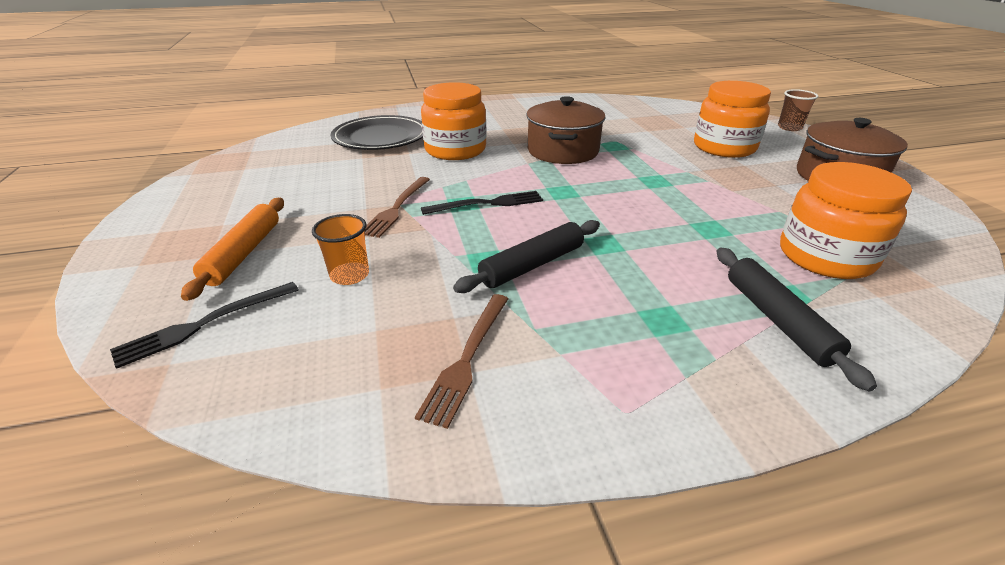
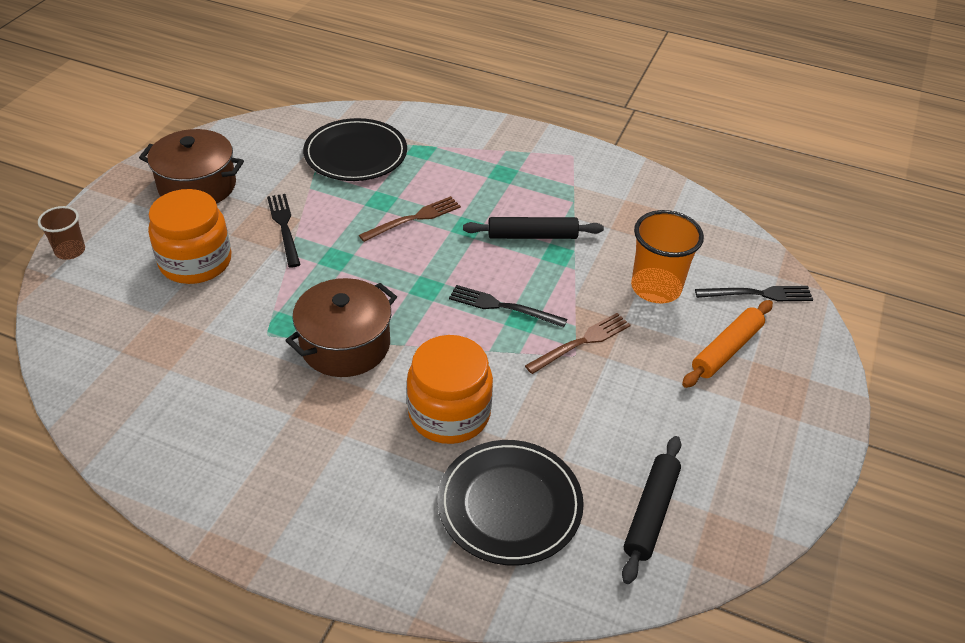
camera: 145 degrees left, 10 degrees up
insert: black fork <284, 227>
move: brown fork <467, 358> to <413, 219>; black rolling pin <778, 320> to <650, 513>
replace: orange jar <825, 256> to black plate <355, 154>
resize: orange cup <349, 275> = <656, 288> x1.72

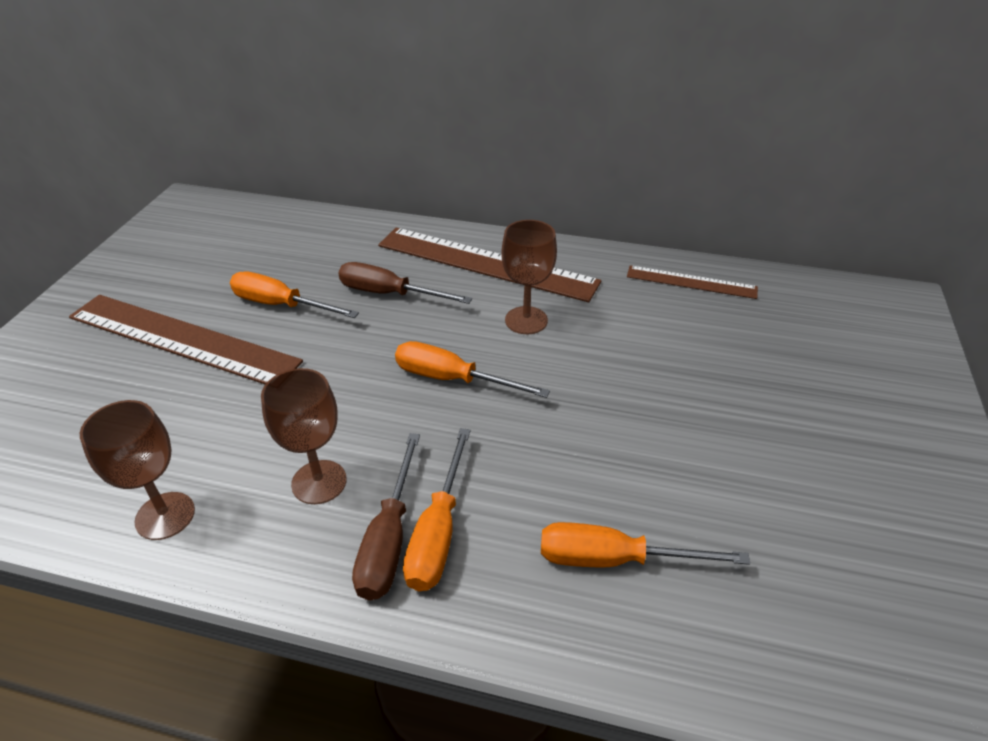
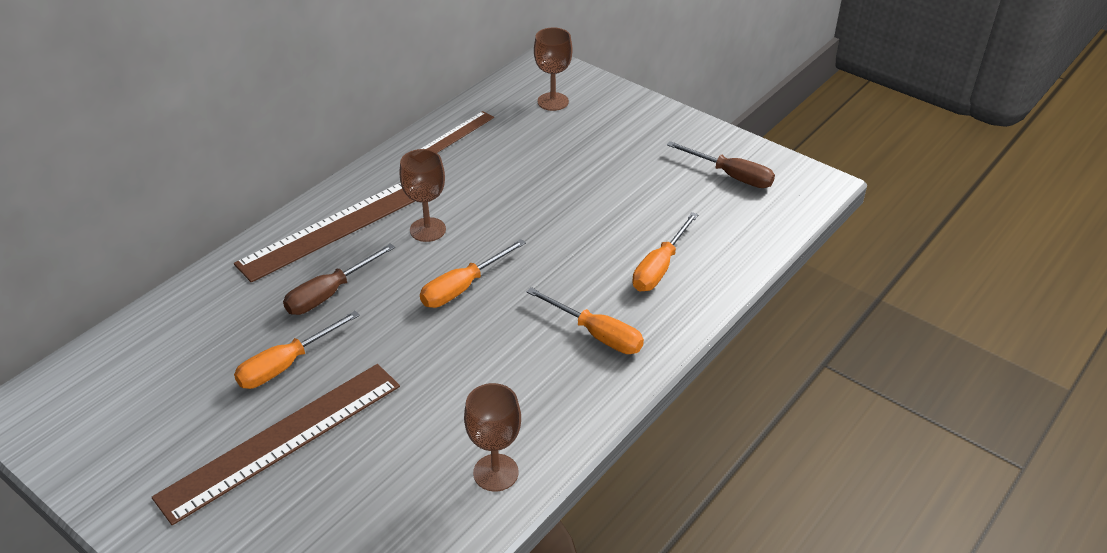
camera: 65 degrees left, 0 degrees up
move: brown goblet <319, 482> to <553, 101>; brown screwdriver <389, 539> to <731, 176>

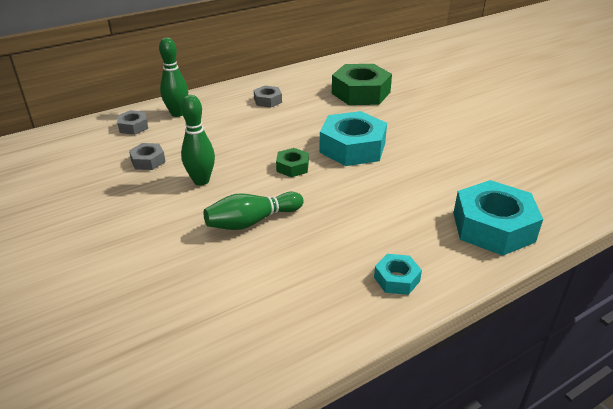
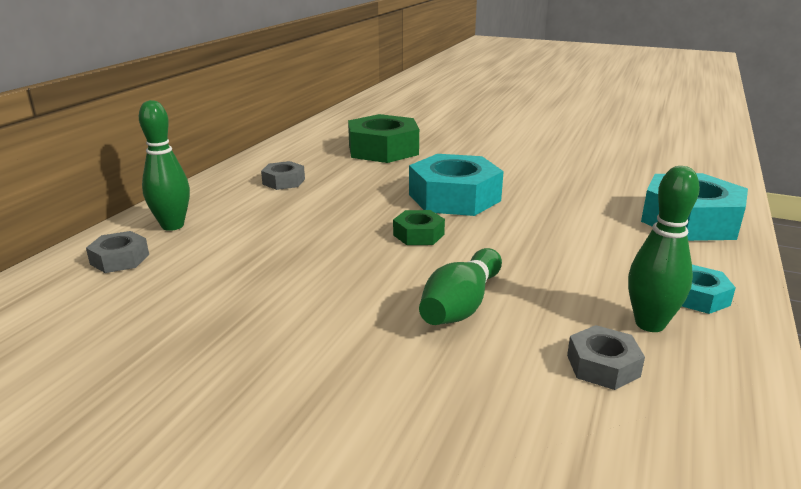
camera: 35 degrees left, 10 degrees down
move: grey nut <148, 161> to <602, 366>; green bowling pin <201, 181> to <650, 324>

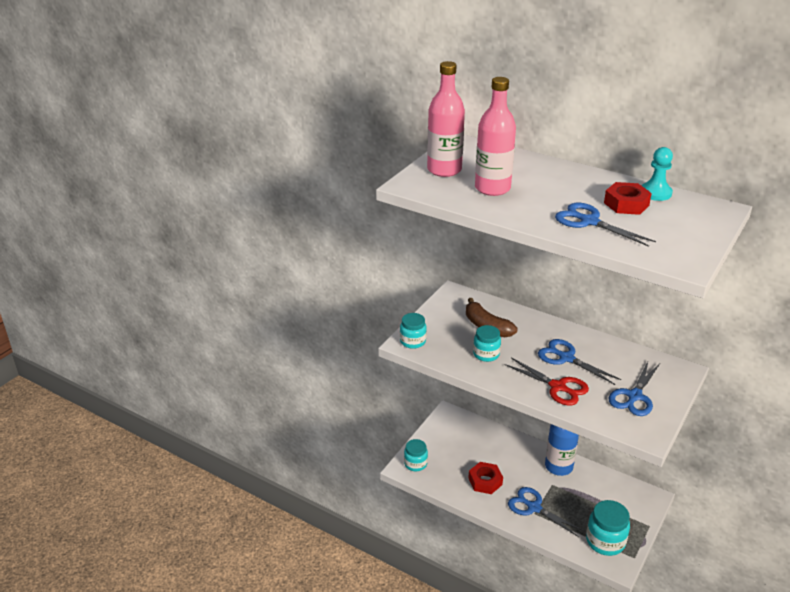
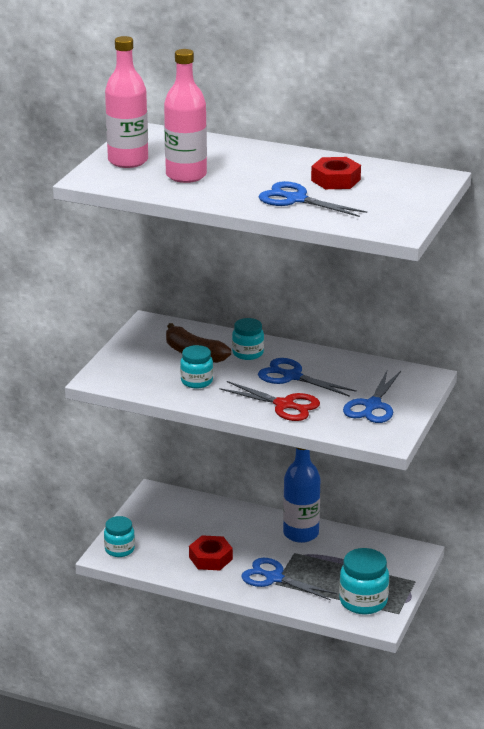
camera: 10 degrees left, 5 degrees down
delete: turquoise pawn <655, 193>
move: turquoise jar <413, 341> to <248, 353>

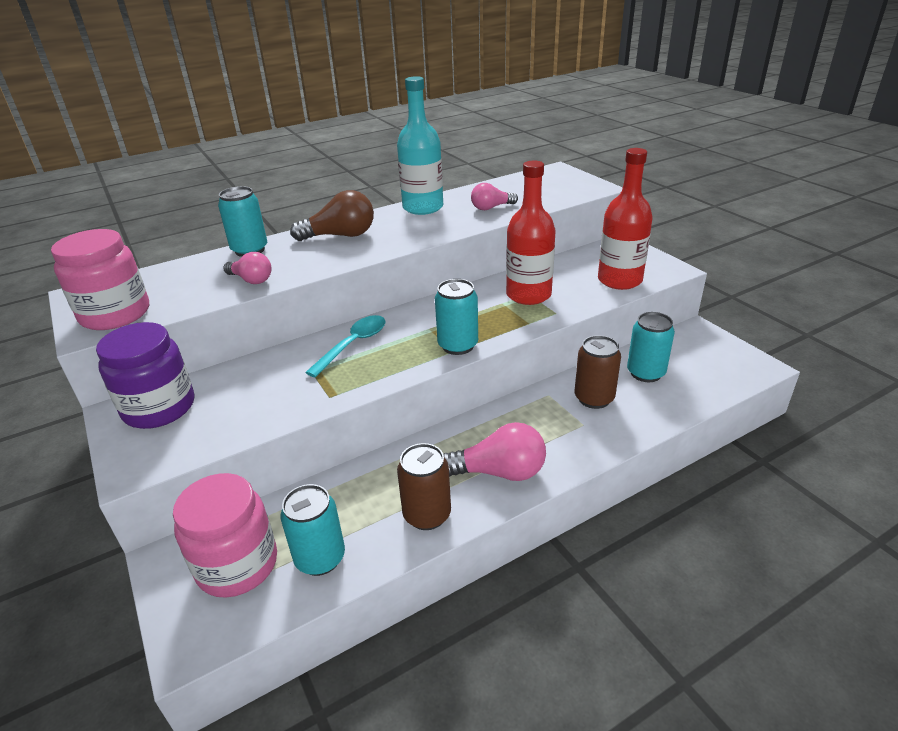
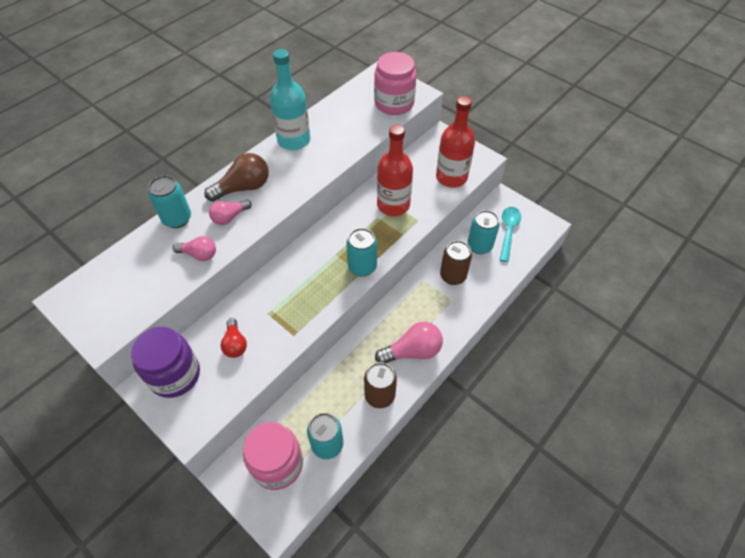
camera: 20 degrees left, 20 degrees up
insert: red light bulb <235, 344>
move: pink jar <115, 314> to <394, 103>; turquoise spoon <353, 345> to <508, 231>; pink light bulb <491, 208> to <230, 217>

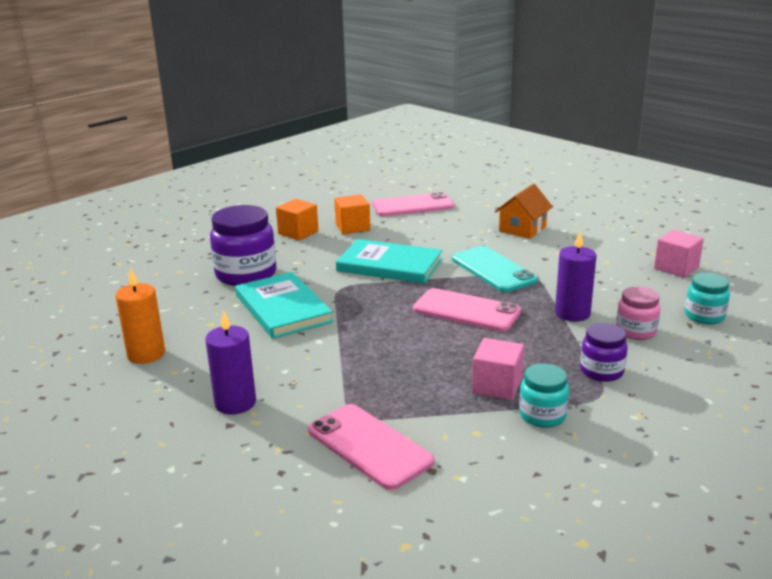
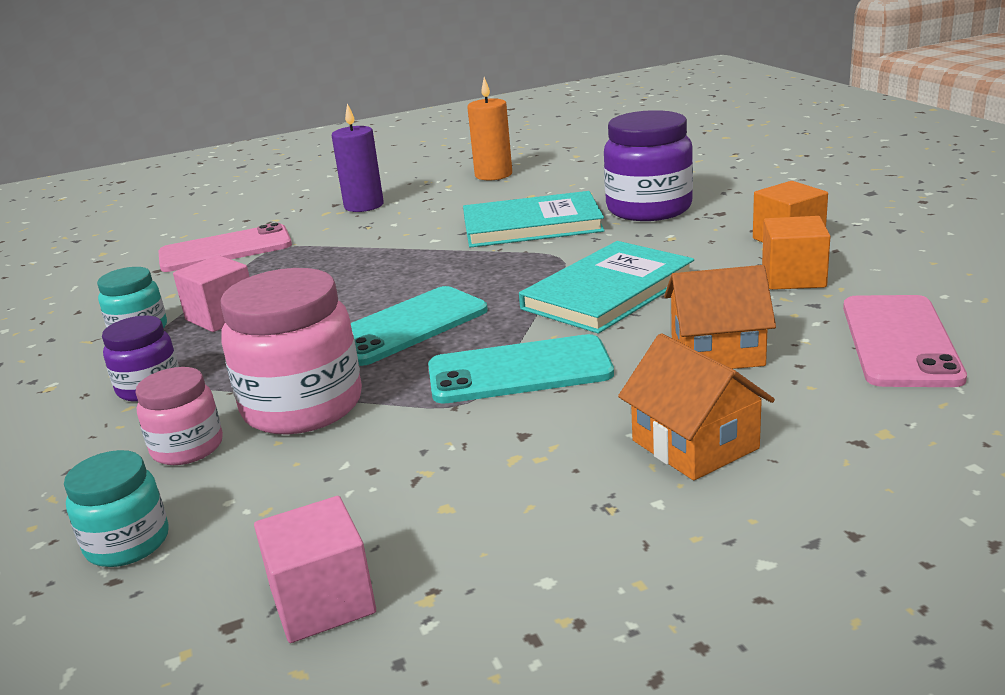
camera: 115 degrees right, 0 degrees up
insert: orange house <717, 352>
replace: purple candle <572, 313> to pink jar <303, 406>
recolor: pink phone <466, 311> to turquoise phone <406, 326>

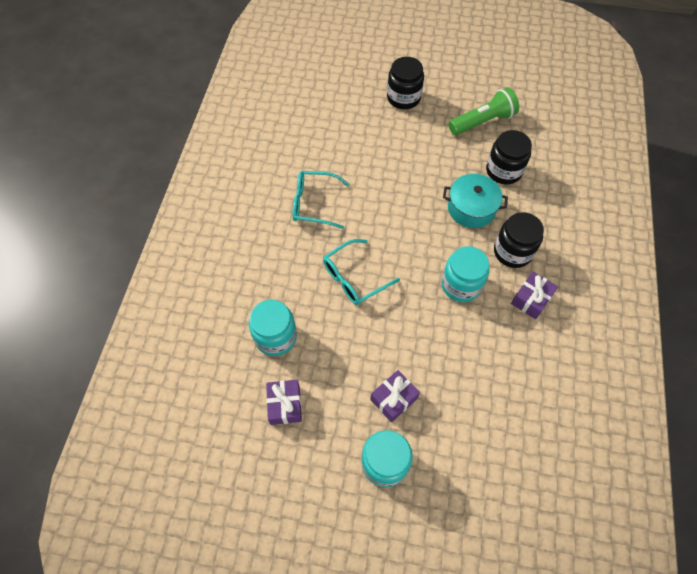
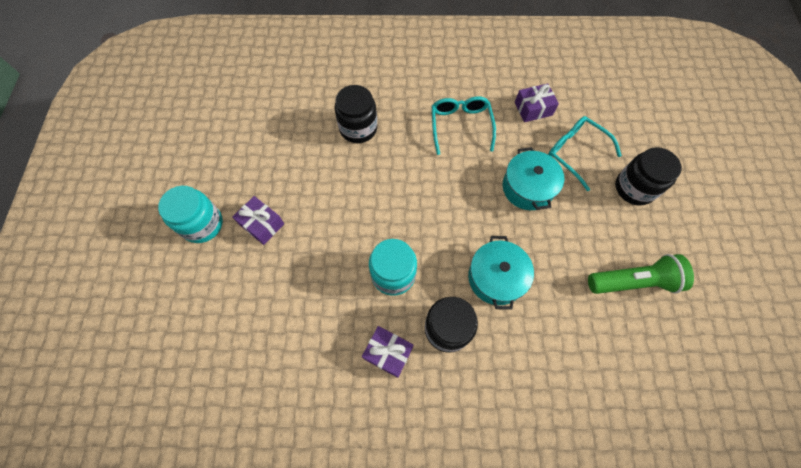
camera: 80 degrees right, 5 degrees up
delete: turquoise jar <275, 337>
insert: turquoise pot <527, 187>
move: purple gift <285, 405> to <533, 109>; turquoise glasses <354, 278> to <575, 153>; black jar <503, 171> to <358, 128>
rotate: green flashlight <482, 121> = <633, 281> 60 degrees counterclockwise

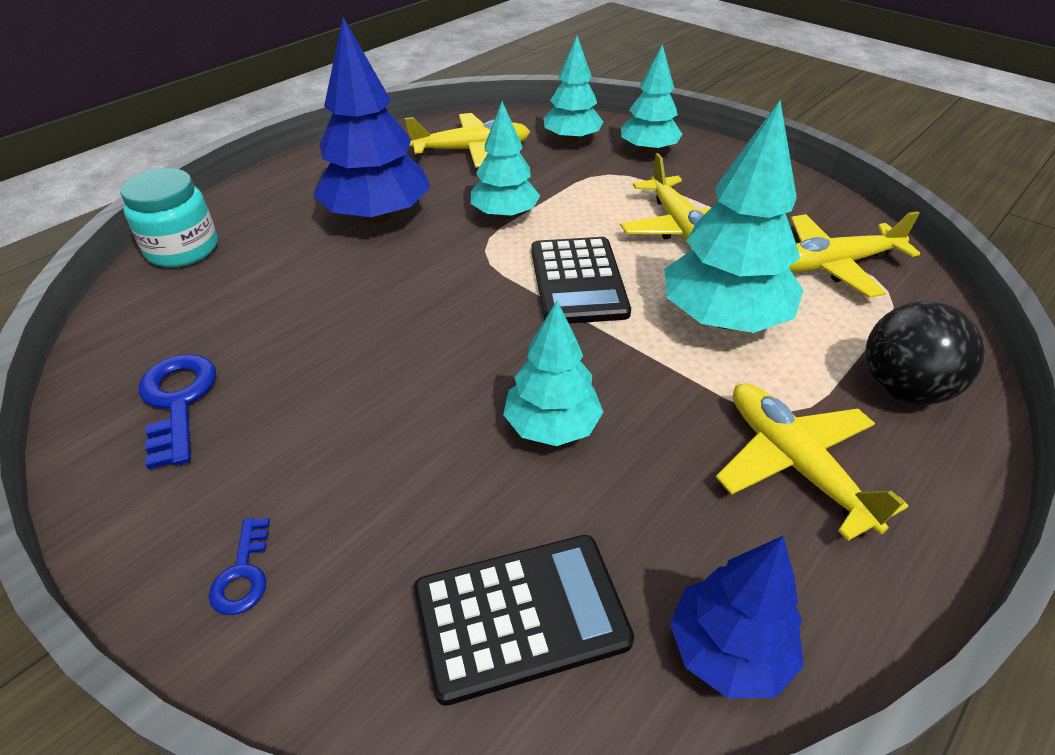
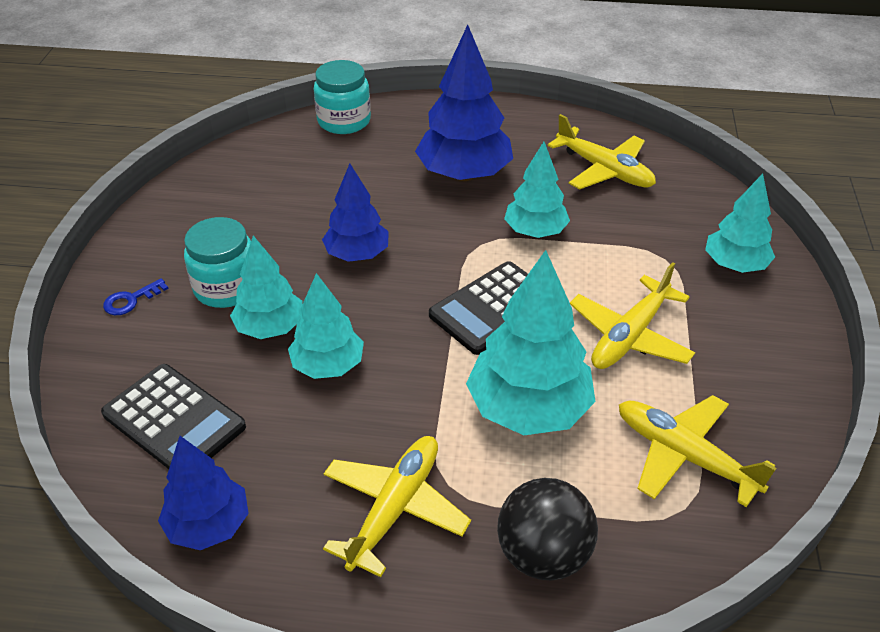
camera: 55 degrees right, 0 degrees up
delete: blue key <178, 402>
insert: turquoise jar <226, 287>; blue tree <357, 254>
move: turquoise tree <572, 140> to <270, 328>

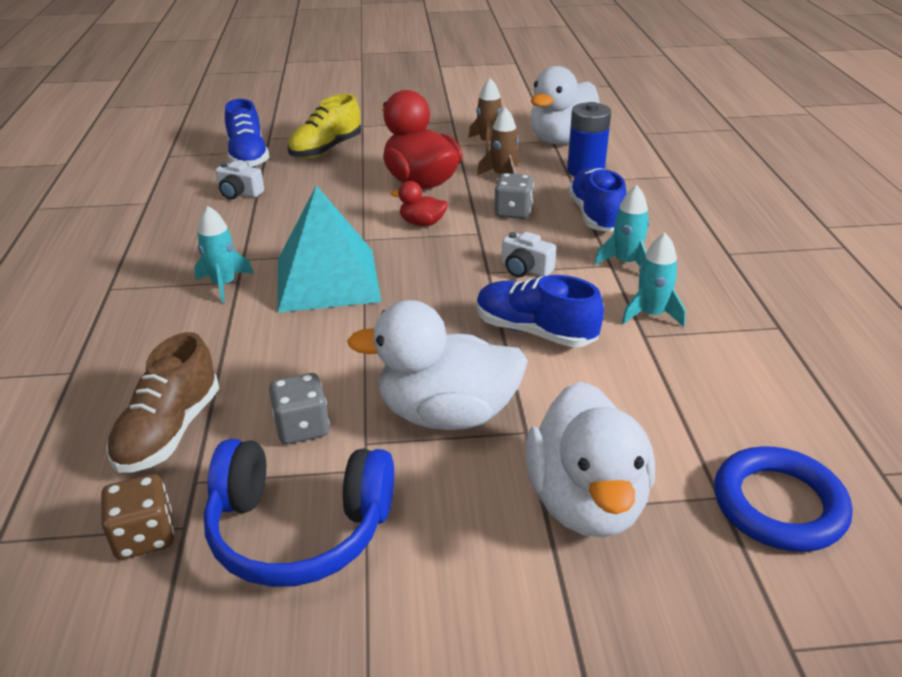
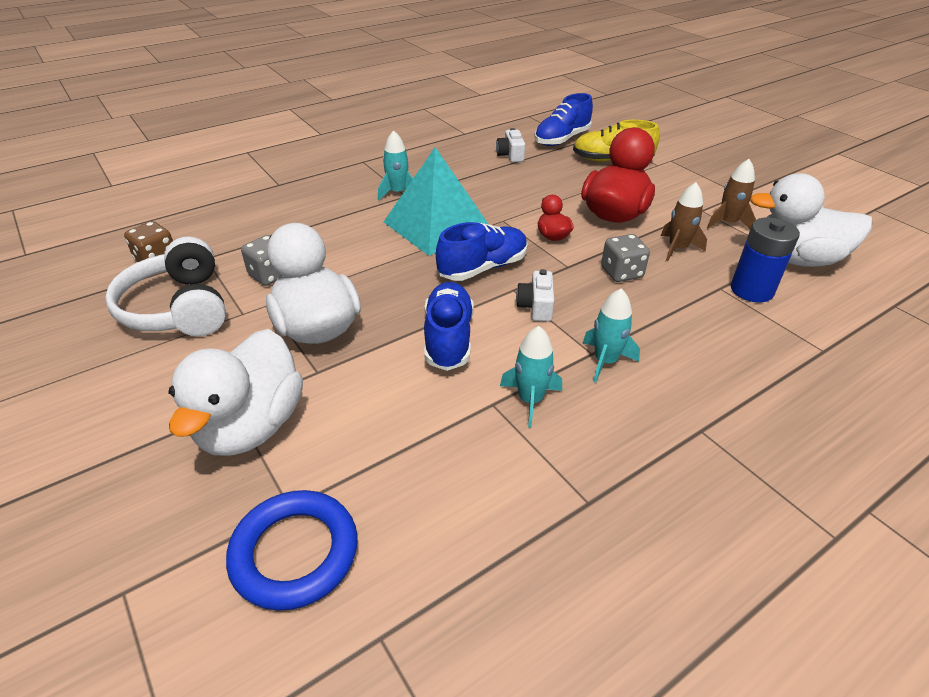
camera: 60 degrees right, 5 degrees up
delete: brown shoe <169, 431>
move: blue shoe <595, 215> to <483, 268>
recolor: blue headphones <299, 529> to white headphones <178, 308>
rotate: white duck <586, 501> = <251, 426> 45 degrees counterclockwise

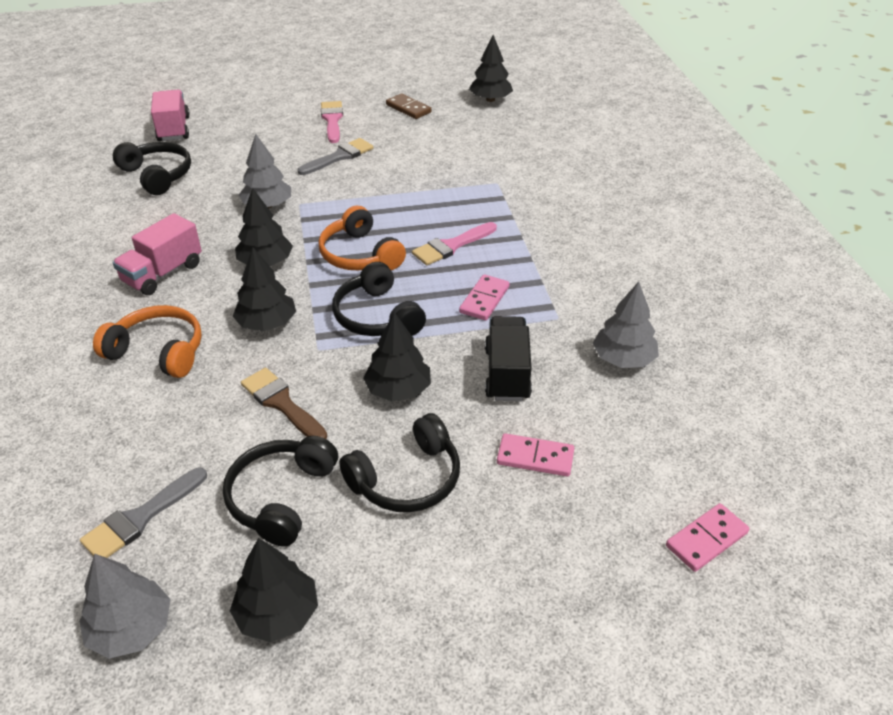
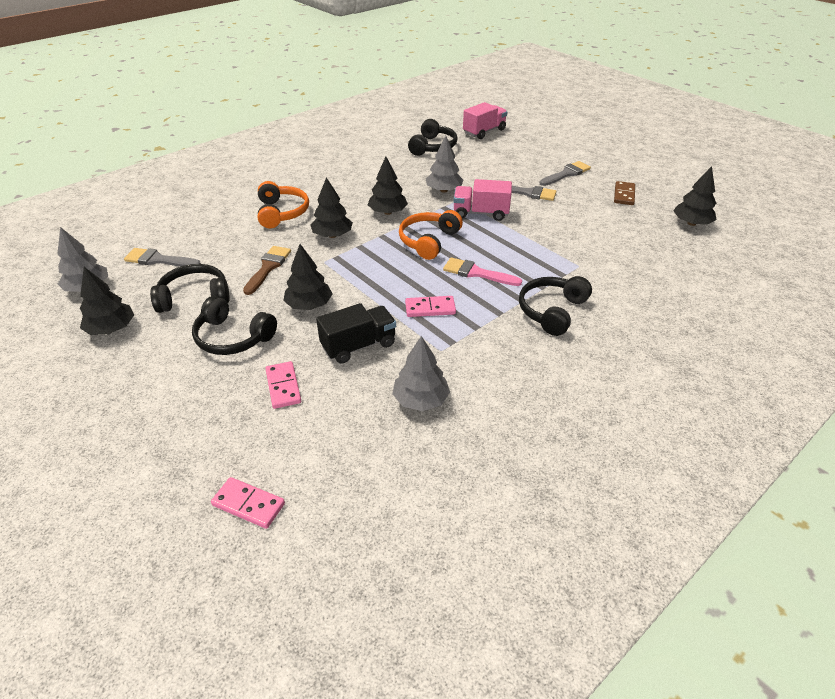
camera: 60 degrees right, 0 degrees up
move: pink truck <163, 273> to <481, 213>; black headphones <376, 316> to <551, 311>
recolor: pink brush <332, 120> to grey brush <566, 174>

